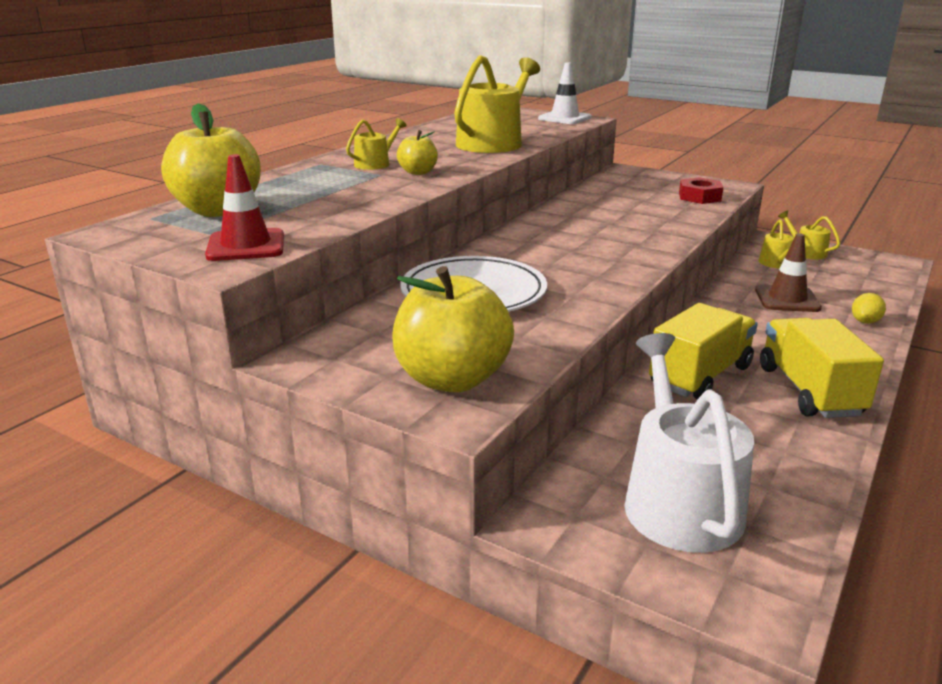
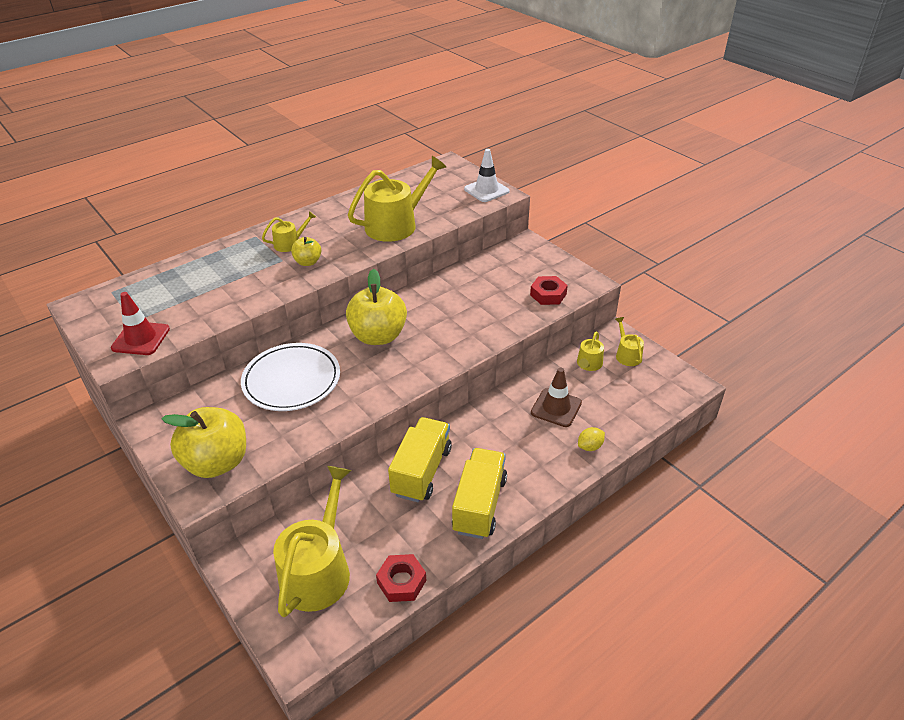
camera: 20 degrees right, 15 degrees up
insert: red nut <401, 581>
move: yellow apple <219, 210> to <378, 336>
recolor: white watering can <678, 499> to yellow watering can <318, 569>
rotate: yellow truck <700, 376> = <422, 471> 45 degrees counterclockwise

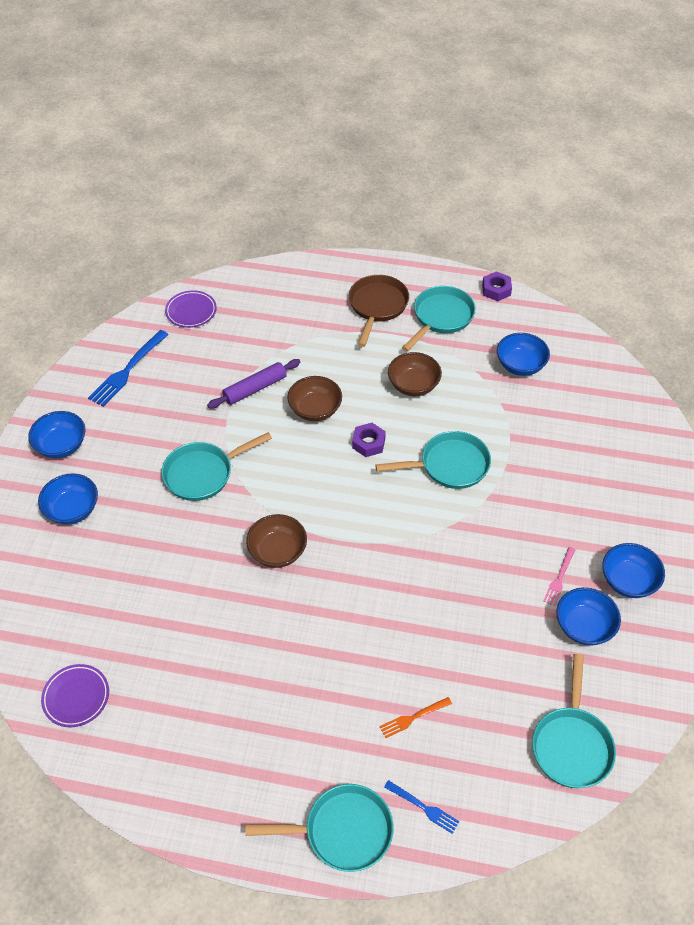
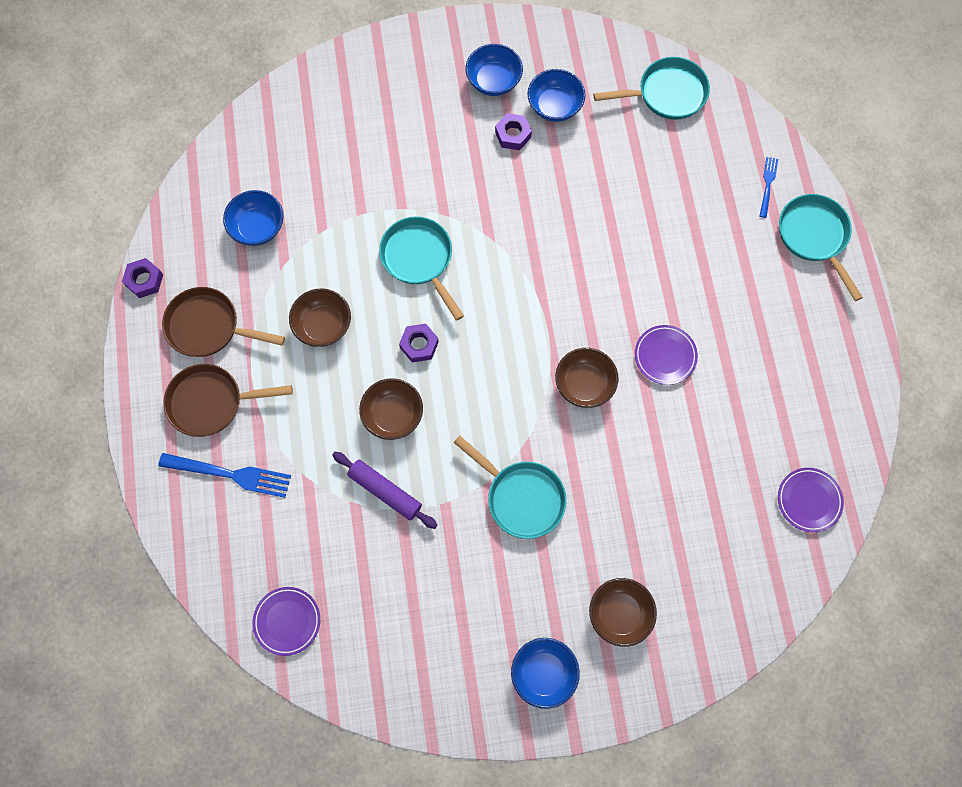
camera: 110 degrees left, 20 degrees up
delete: orange fork <413, 718>
insert: purple plate <665, 356>
move: blue fork <128, 370> to <230, 474>
replace: pink fork <559, 578> to purple nut <513, 135>
recolor: blue bowl <72, 510> to brown bowl <619, 614>; turquoise pan <441, 318> to brown pan <209, 327>

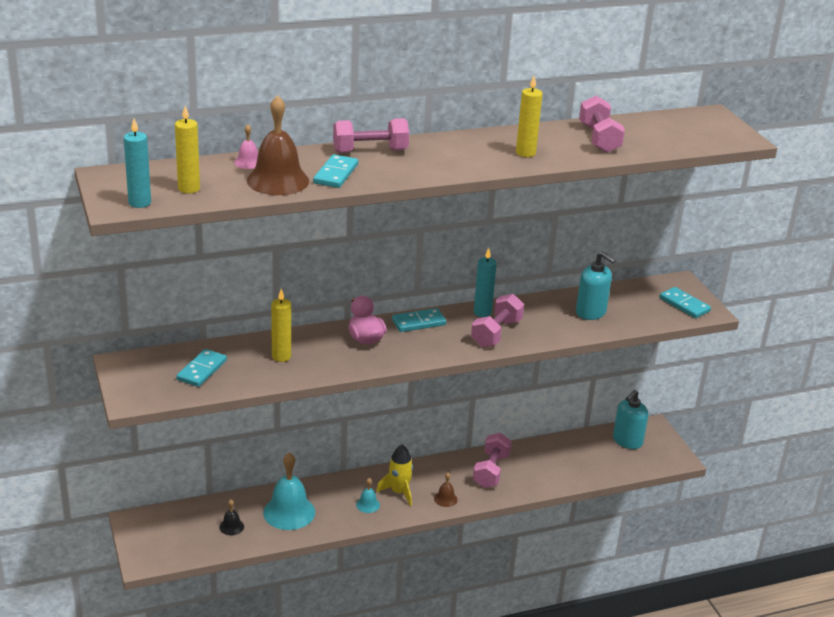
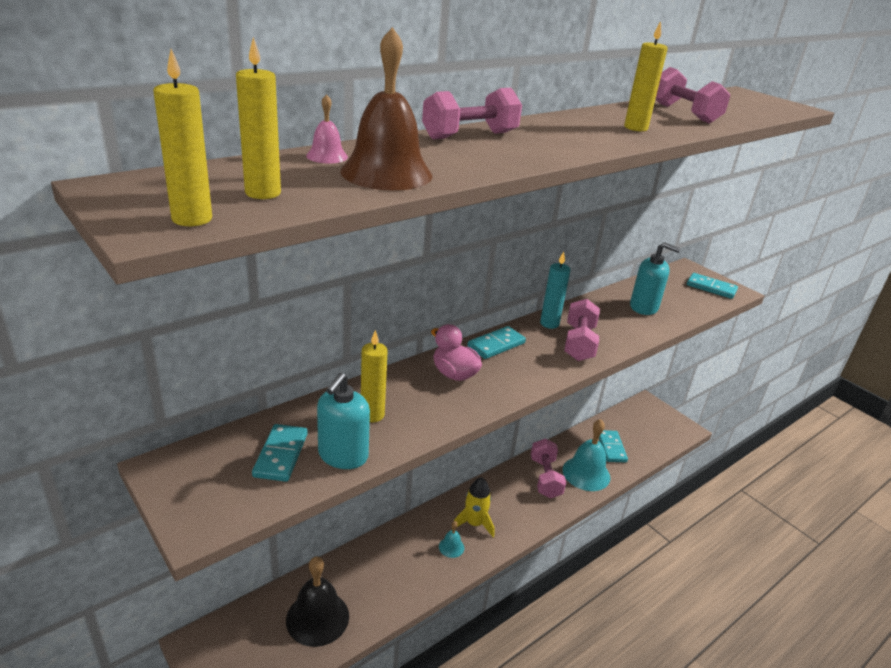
camera: 20 degrees left, 0 degrees up
delete: brown bell <445, 499>
move: turquoise bell <289, 512> to <586, 473>; turquoise domino <336, 174> to <611, 448>; turquoise soap dispenser <627, 441> to <343, 456>
recolor: turquoise candle <139, 203> to yellow candle <192, 219>
resize: black bell <231, 527> = <317, 618> x2.14

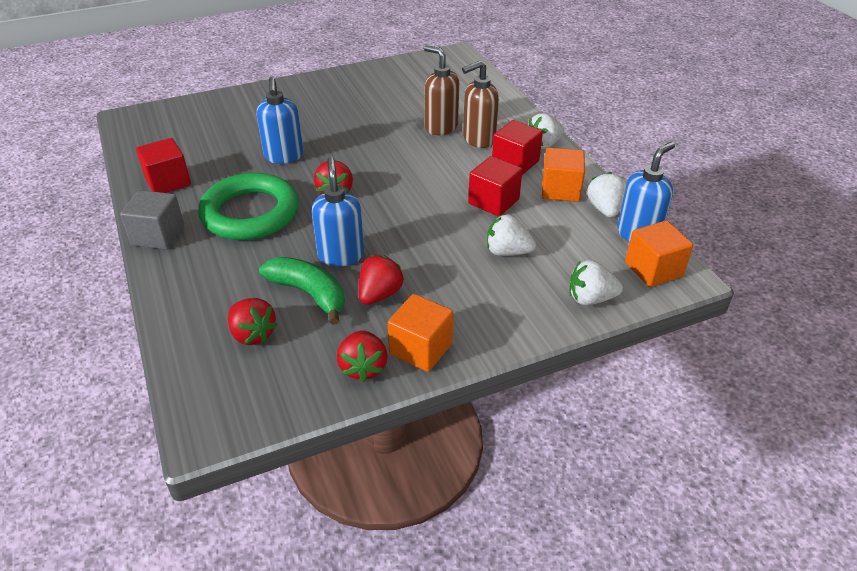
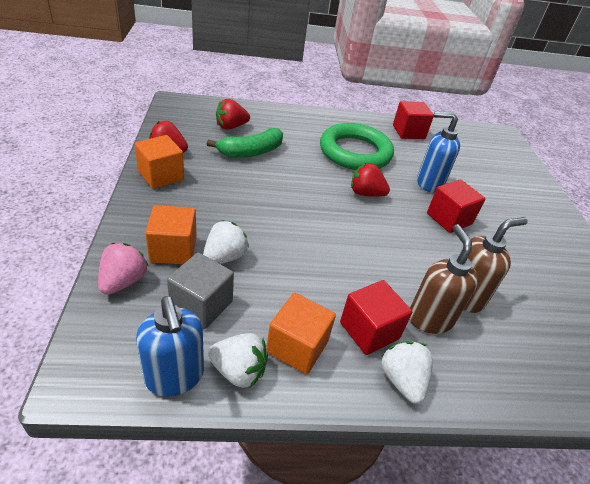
camera: 105 degrees right, 0 degrees up
delete: blue soap dispenser <341, 255>; red strawberry <379, 294>
move: grey cube <158, 235> to <201, 305>; red cube <493, 201> to <449, 219>; orange cube <653, 269> to <173, 250>
recolor: white strawberry <590, 298> to pink strawberry <123, 281>

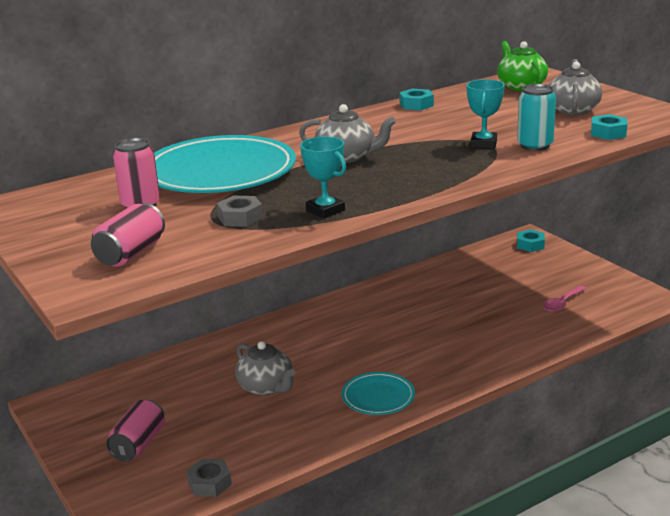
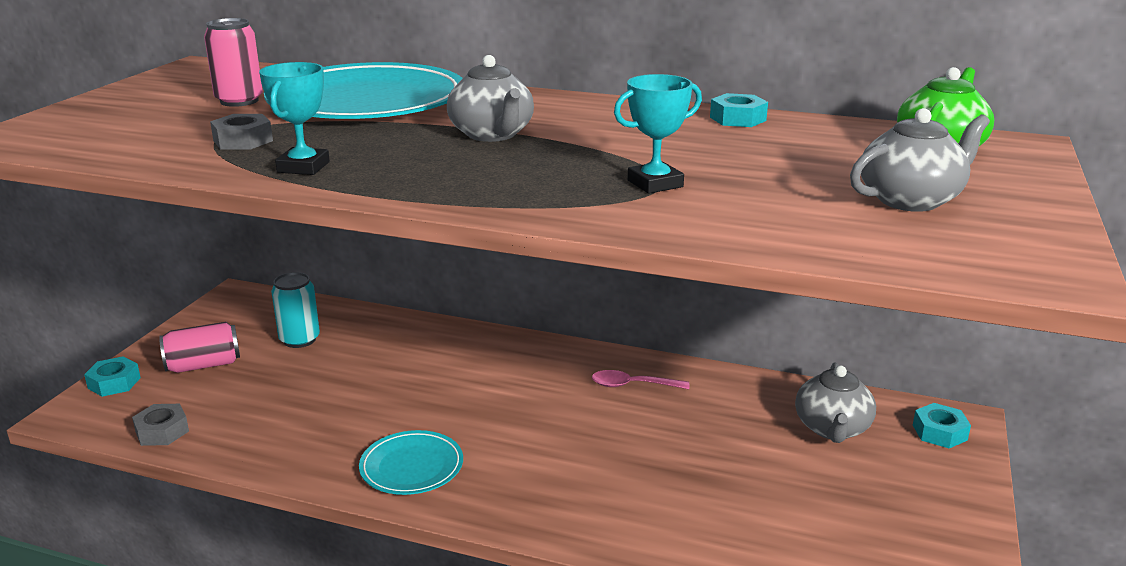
camera: 50 degrees right, 0 degrees up
delete: pink can <131, 253>
move: grey teapot <266, 387> to <832, 428>; turquoise can <534, 146> to <299, 340>; pink spoon <562, 303> to <632, 385>; turquoise nut <608, 133> to <114, 383>

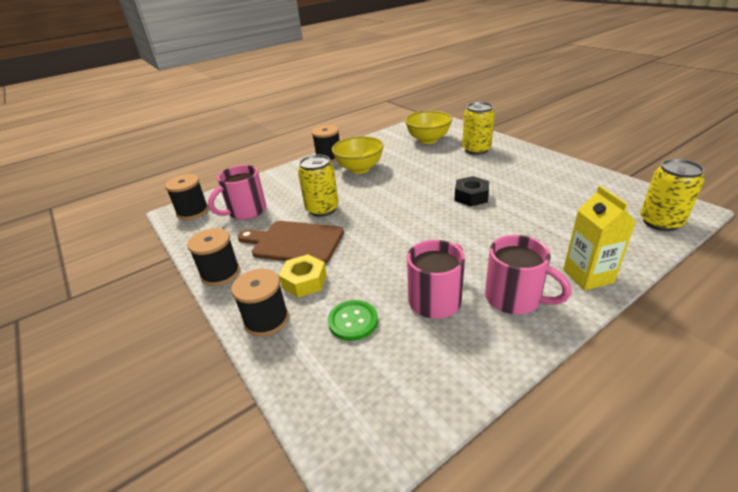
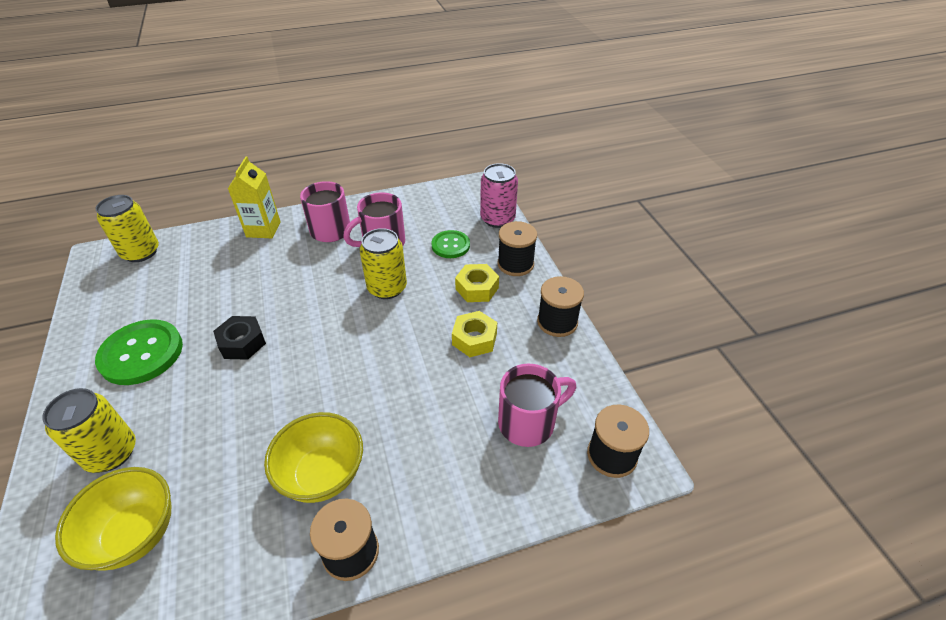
camera: 165 degrees left, 10 degrees up
insert: green button <141, 353>; pink can <497, 219>
move: yellow can <322, 209> to <387, 288>
replace: brown cutting board <294, 242> to yellow nut <474, 339>

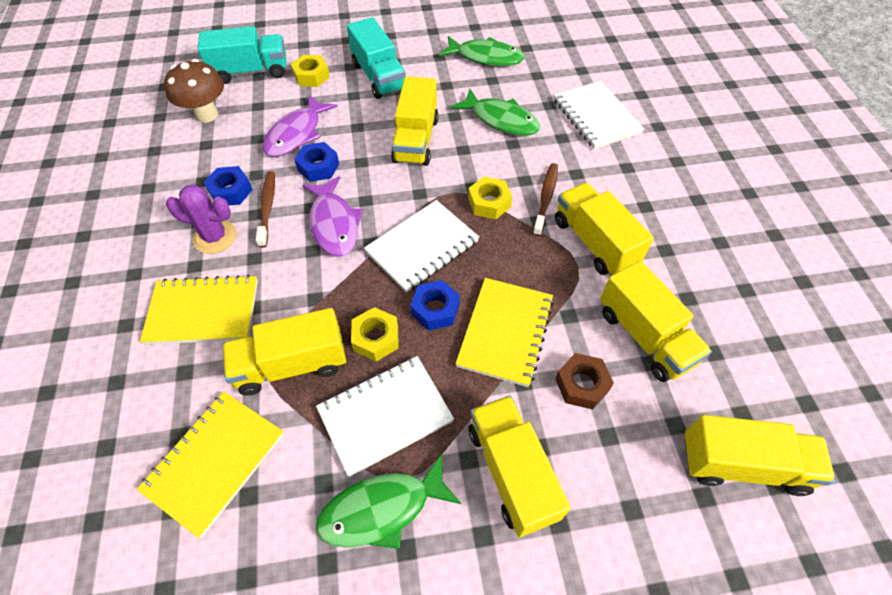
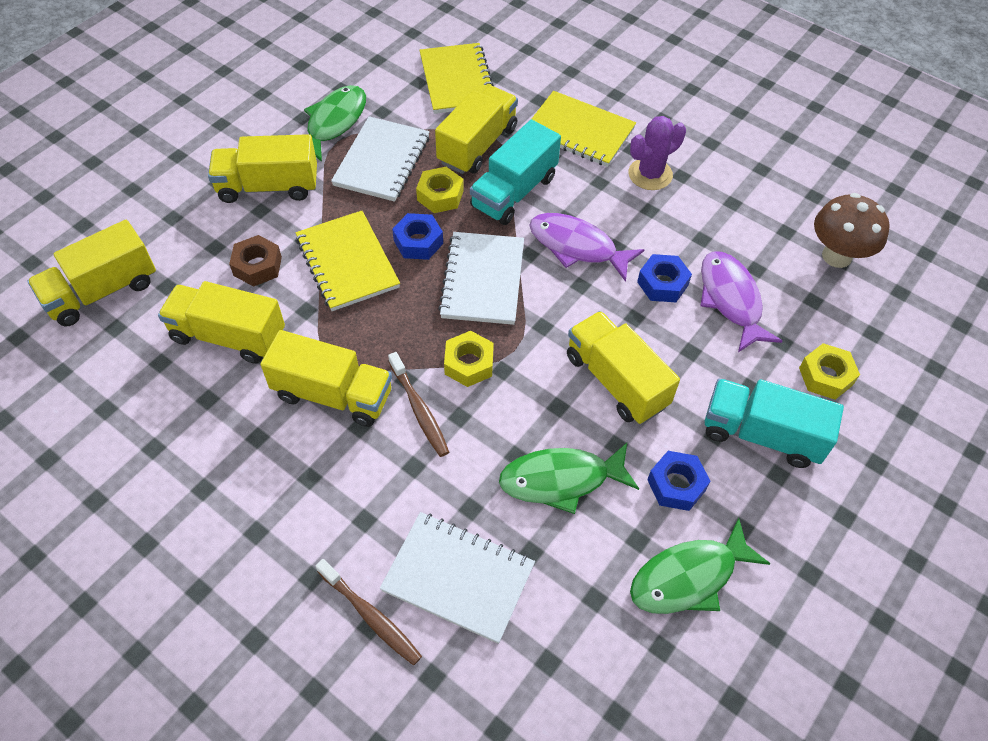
camera: 135 degrees right, 0 degrees up
move: turquoise truck <250, 71> to <514, 192>; blue nut <231, 191> to <676, 485>; brown toothbrush <267, 208> to <371, 616>
rotate: yellow notebook <203, 312> = <579, 131> 75 degrees clockwise; yellow truck <512, 472> = <268, 187> 150 degrees clockwise

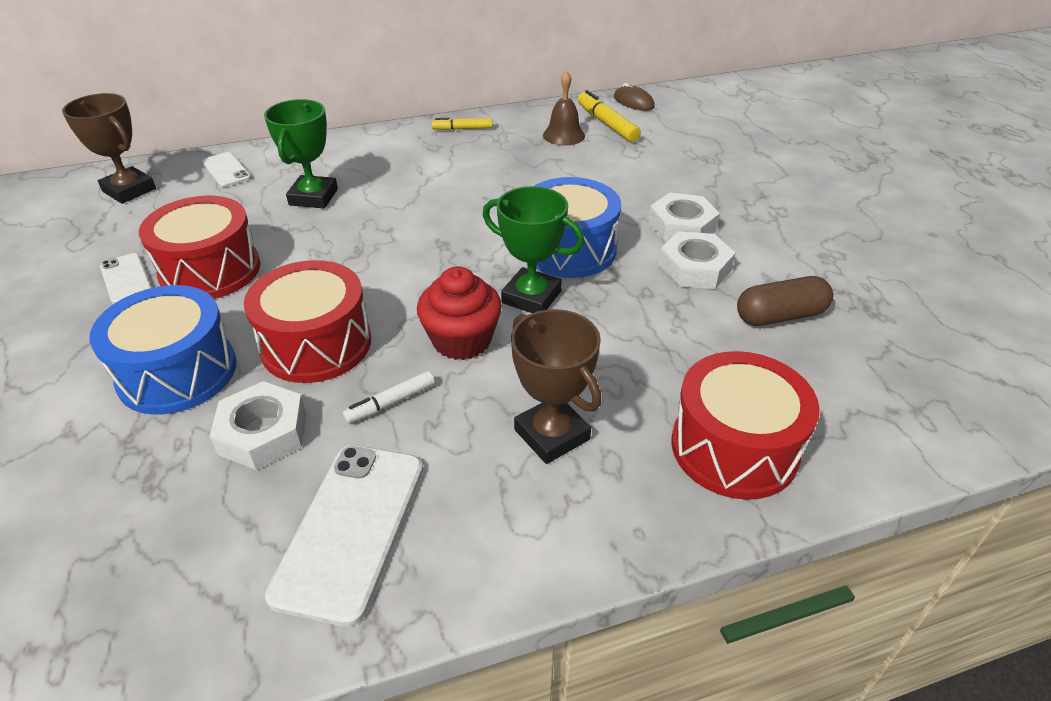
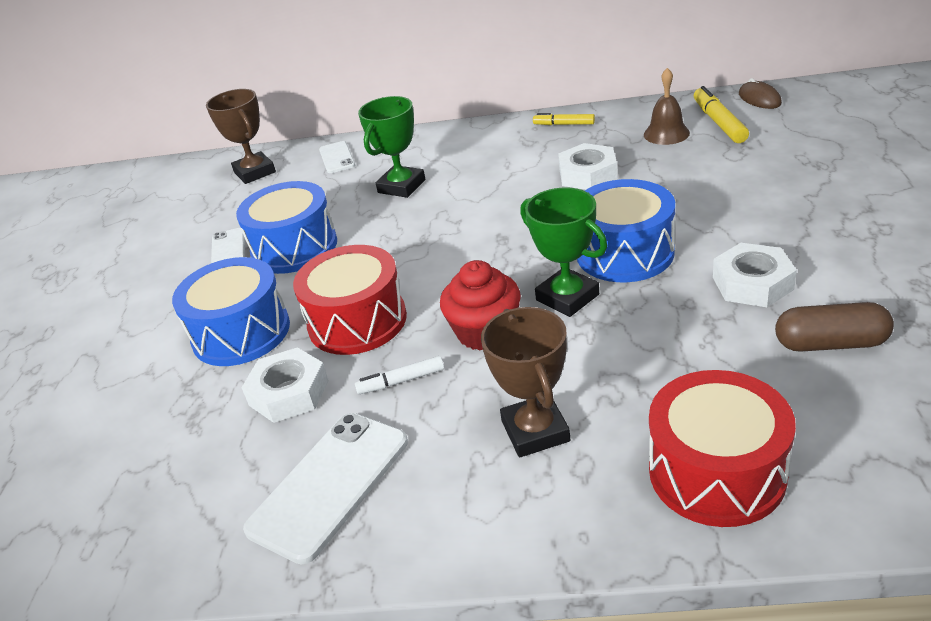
camera: 25 degrees right, 5 degrees down
move: white nut <681, 227> to <588, 174>
recolor: red drum <210, 270> to blue drum <294, 247>

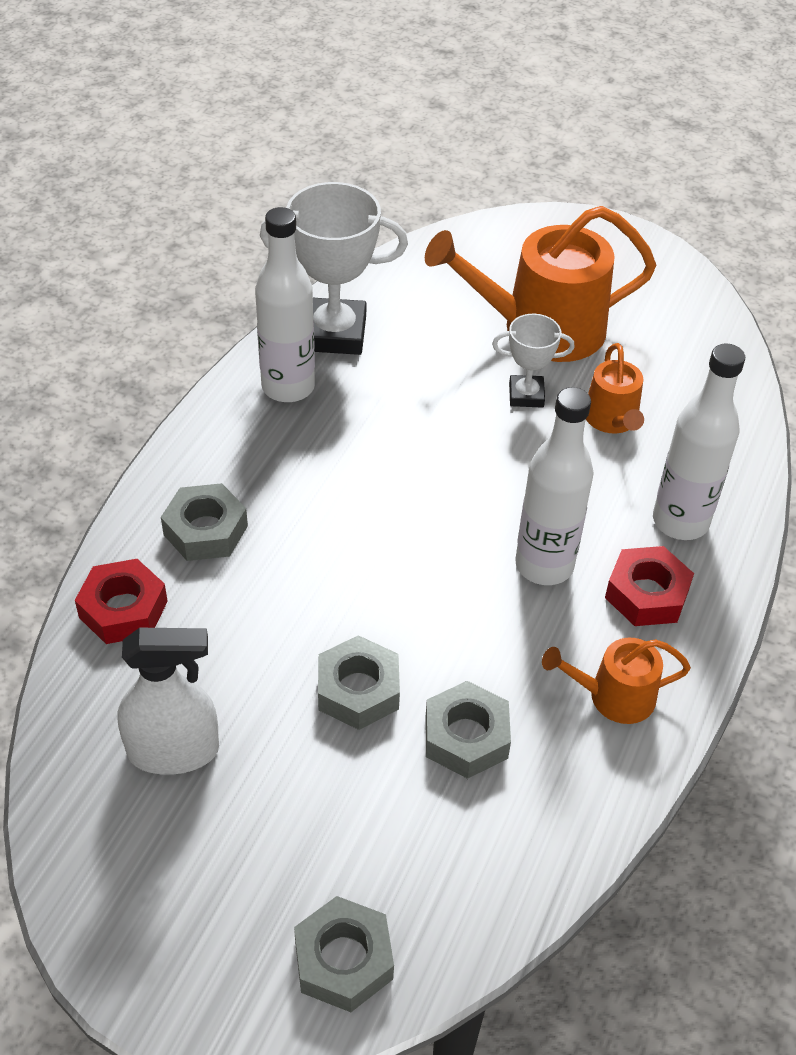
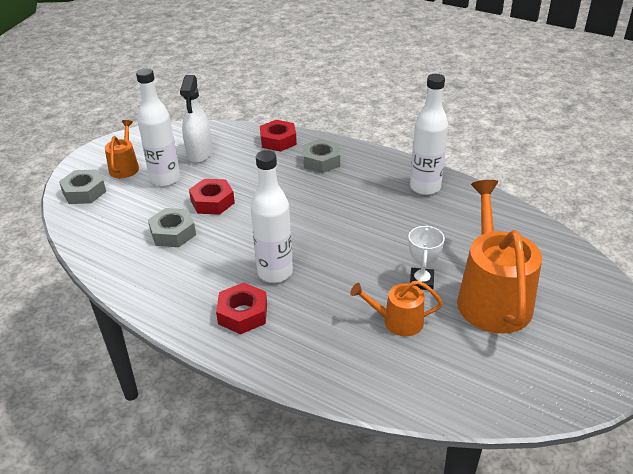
camera: 100 degrees right, 10 degrees down
delete: white trophy <334, 333>
move: orange watering can <614, 696> to <125, 167>; white bottle <680, 521> to <165, 179>
recolor: grey nut <358, 690> to red nut <212, 202>

